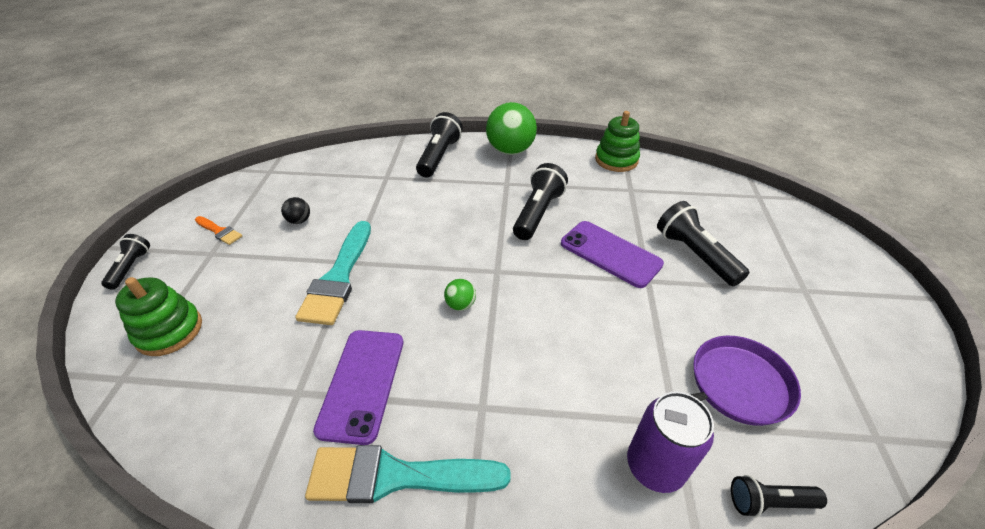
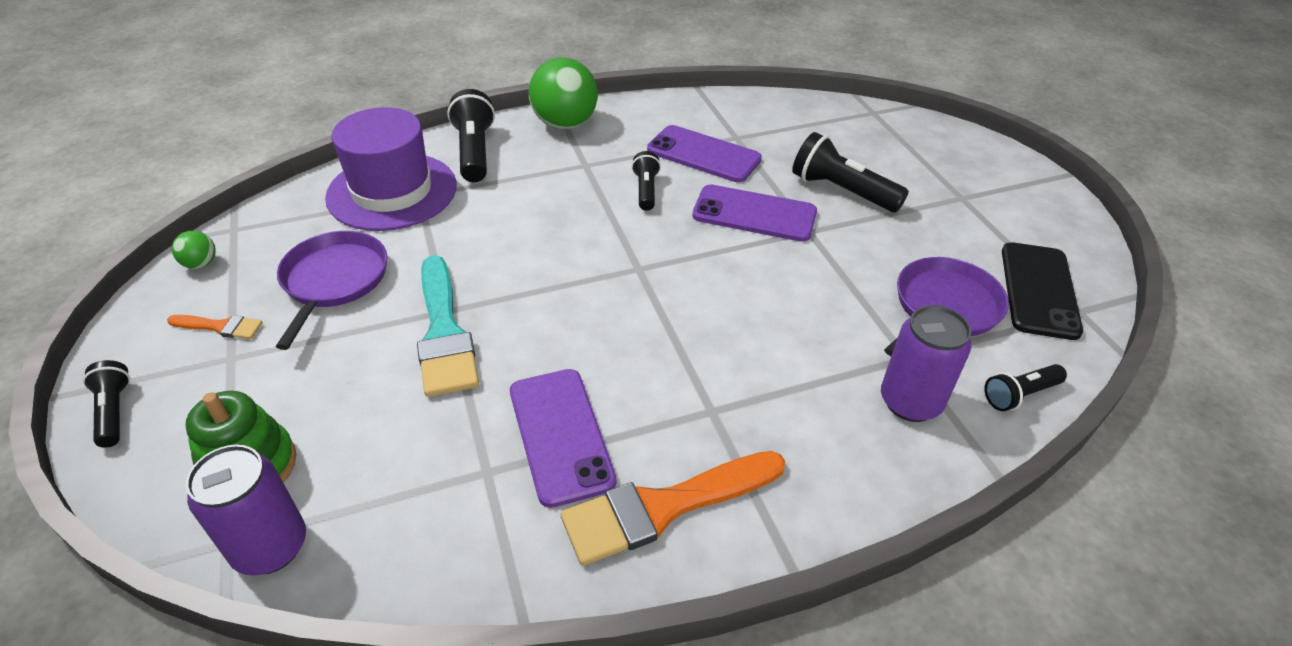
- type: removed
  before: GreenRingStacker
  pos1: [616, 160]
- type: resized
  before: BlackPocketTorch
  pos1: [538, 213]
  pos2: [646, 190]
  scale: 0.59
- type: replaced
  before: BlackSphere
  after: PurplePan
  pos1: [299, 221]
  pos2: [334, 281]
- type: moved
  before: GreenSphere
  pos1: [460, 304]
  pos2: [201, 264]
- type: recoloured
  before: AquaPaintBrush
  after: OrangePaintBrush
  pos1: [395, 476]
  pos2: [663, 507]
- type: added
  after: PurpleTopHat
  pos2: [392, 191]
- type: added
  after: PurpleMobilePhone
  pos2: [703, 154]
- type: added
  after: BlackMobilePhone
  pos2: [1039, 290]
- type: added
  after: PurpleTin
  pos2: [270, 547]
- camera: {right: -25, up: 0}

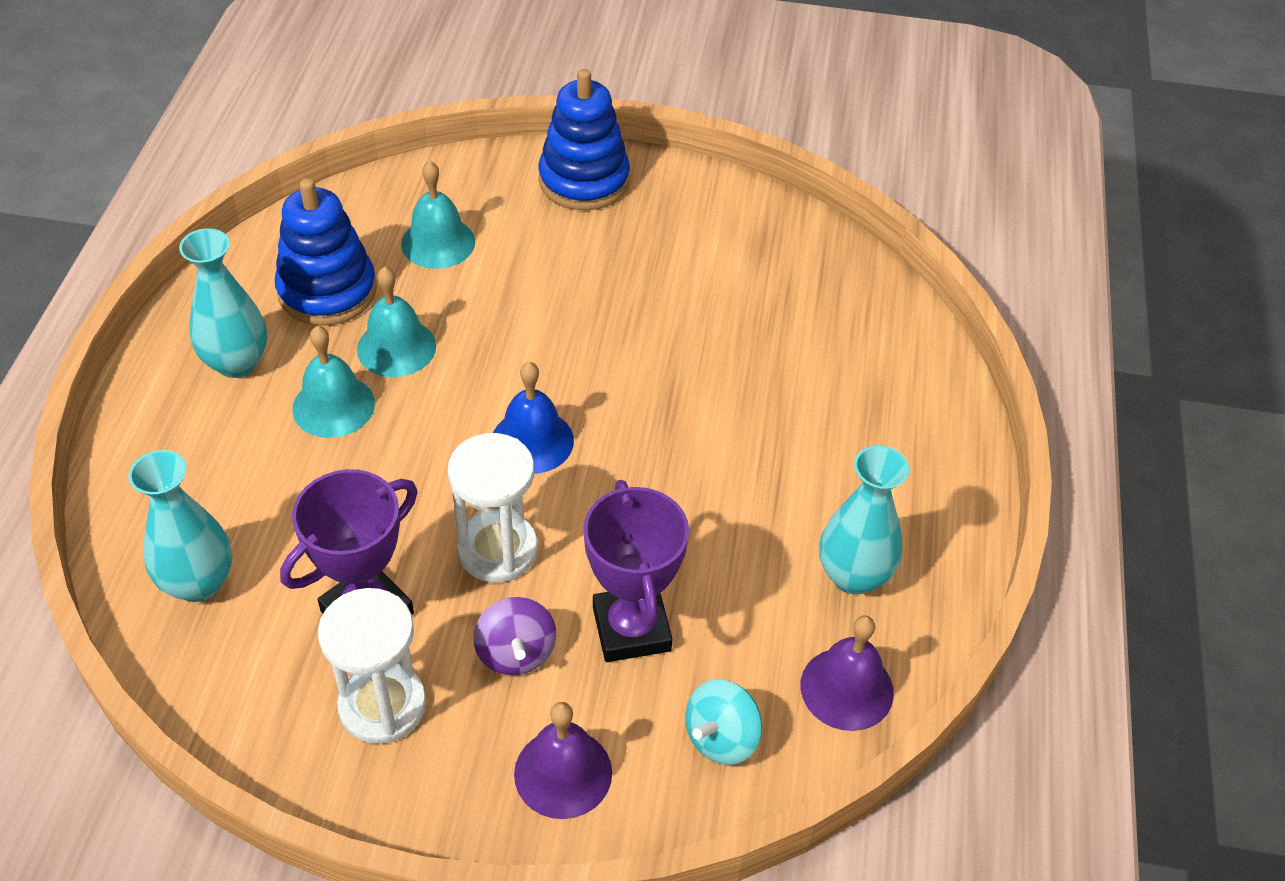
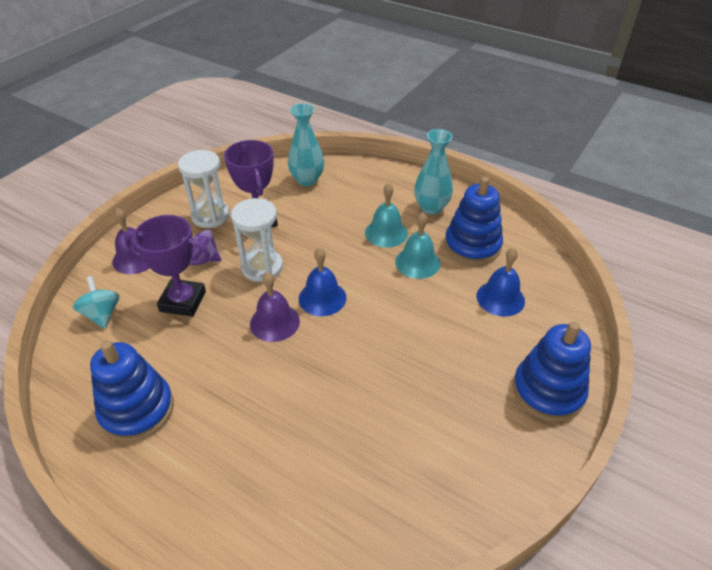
- type: recoloured
  before: AquaBell
  after: RoyalBlueBell
  pos1: [438, 242]
  pos2: [500, 298]
- type: replaced
  before: AquaVase
  after: RoyalBlueRingStacker
  pos1: [853, 575]
  pos2: [137, 410]
- type: moved
  before: PurpleBell
  pos1: [847, 688]
  pos2: [274, 322]
- camera: {right: 115, up: -5}

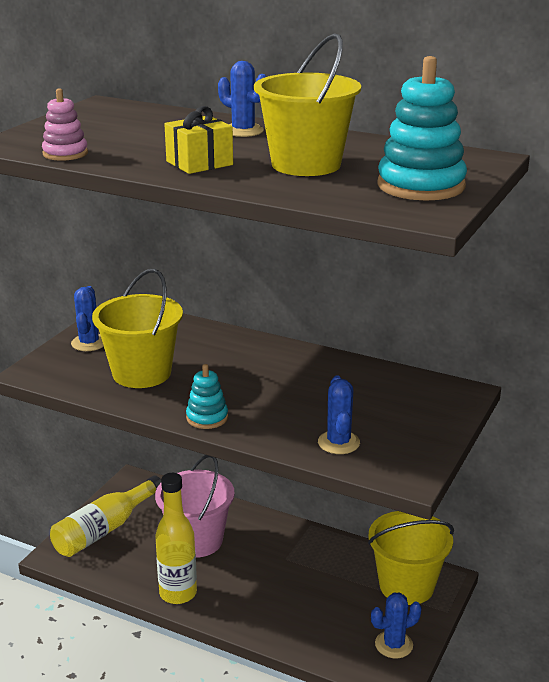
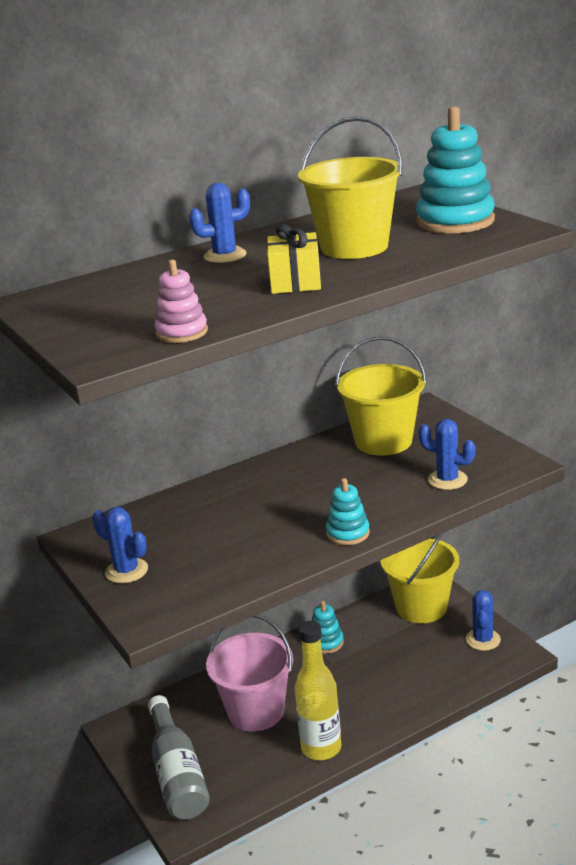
- type: moved
  before: YellowPail
  pos1: [142, 373]
  pos2: [383, 441]
- type: recoloured
  before: YellowBottle
  after: AshGreyBottle
  pos1: [104, 529]
  pos2: [177, 774]
- type: added
  after: AquaRingStacker
  pos2: [326, 642]
- camera: {right: -55, up: 0}

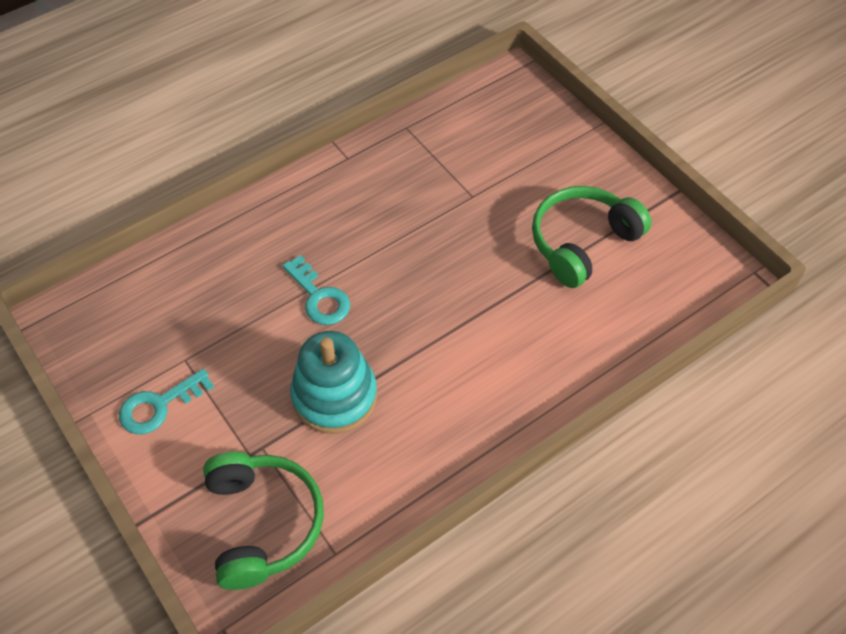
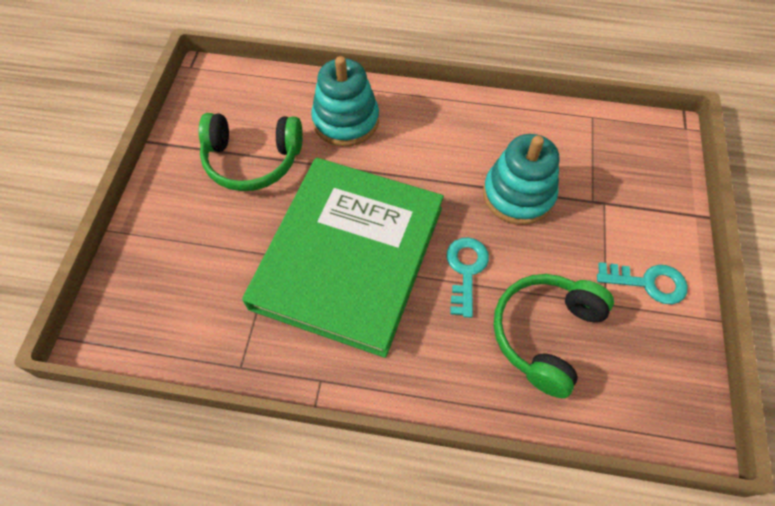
- type: moved
  before: GreenHeadset
  pos1: [263, 523]
  pos2: [545, 334]
- type: added
  after: AquaRingStacker
  pos2: [346, 121]
- type: added
  after: GreenBook
  pos2: [348, 257]
- camera: {right: -135, up: 5}

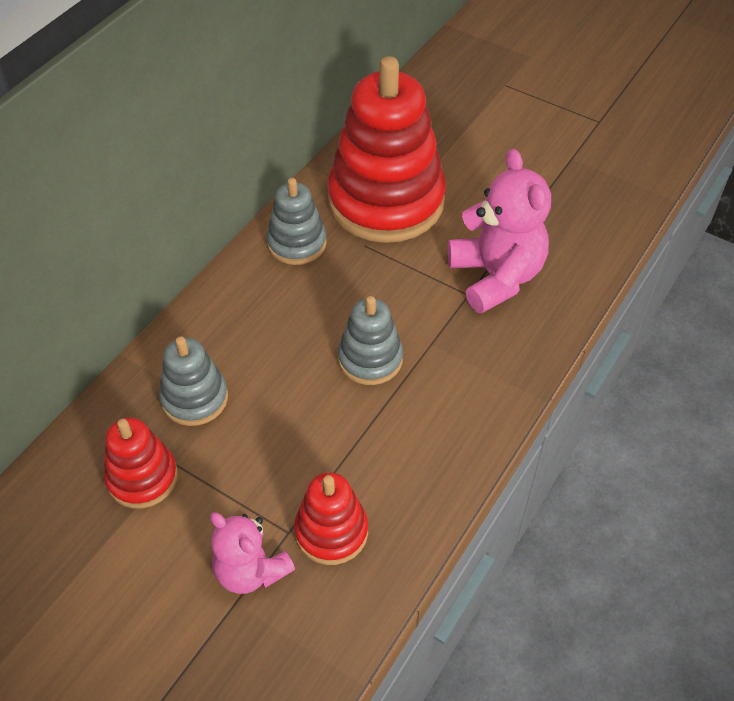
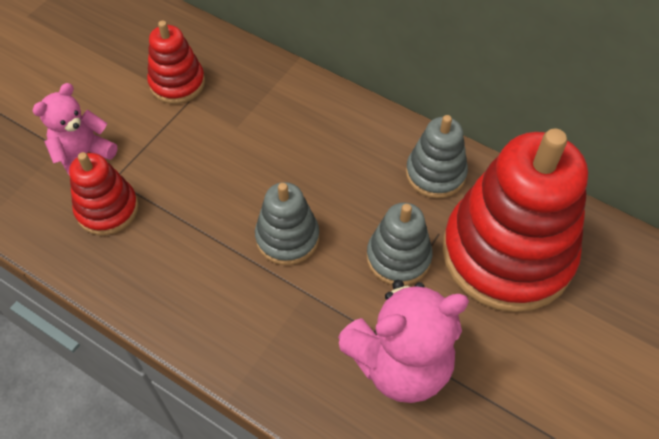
- type: moved
  before: AshGreyRingStacker
  pos1: [194, 398]
  pos2: [398, 257]
- camera: {right: 90, up: 5}

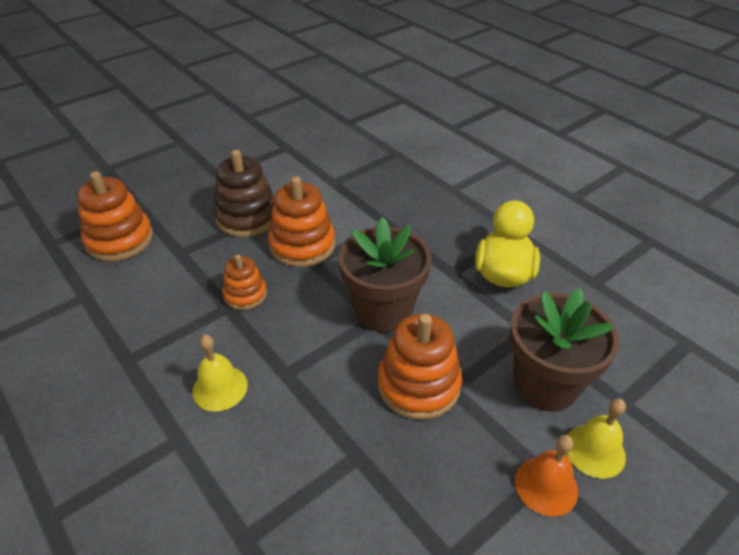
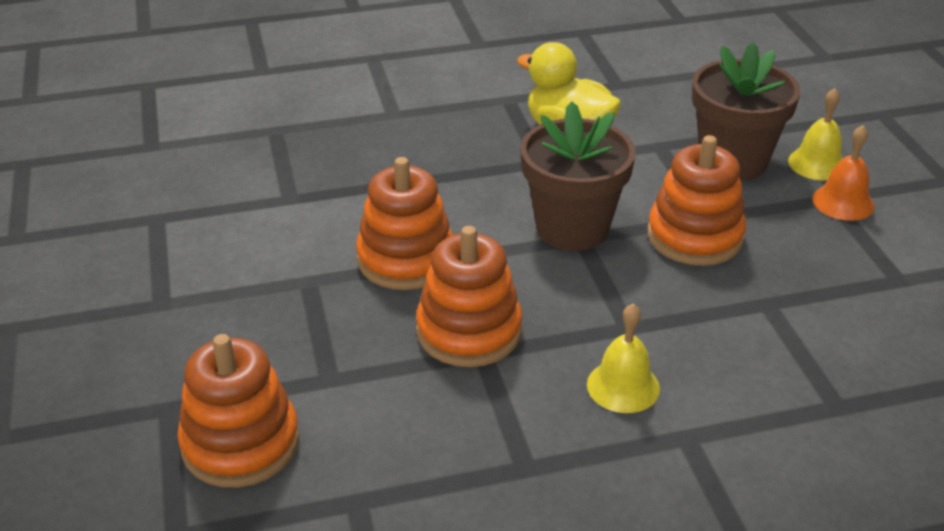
- type: removed
  before: BrownRingStacker
  pos1: [247, 217]
- type: resized
  before: OrangeRingStacker
  pos1: [245, 294]
  pos2: [469, 331]
  scale: 1.68
- camera: {right: -65, up: -5}

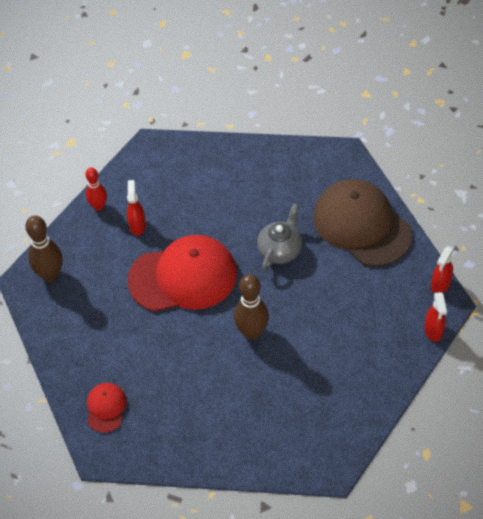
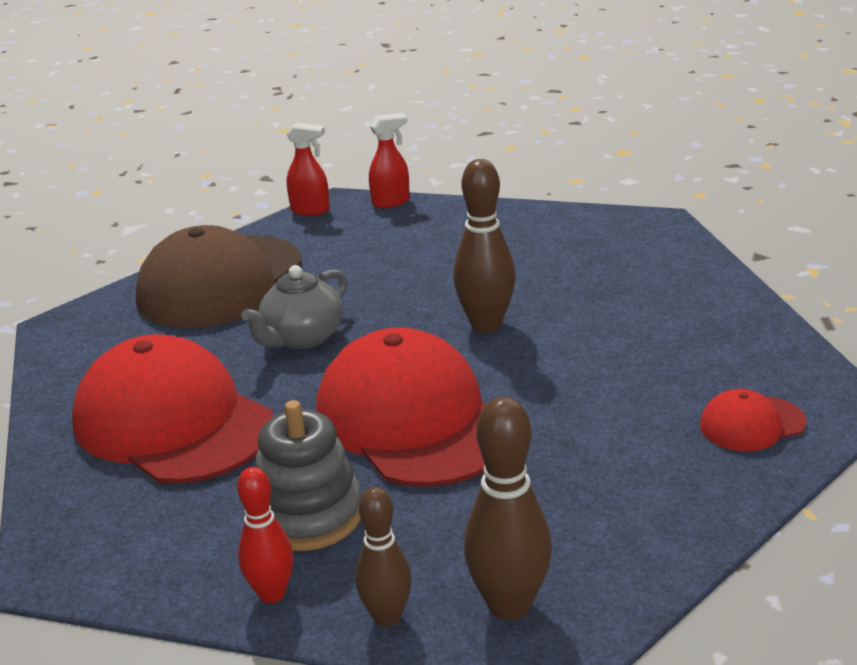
- type: replaced
  before: RedSprayBottle
  after: AshGreyRingStacker
  pos1: [137, 225]
  pos2: [308, 515]
- type: turned
  before: AshGreyTeaPot
  pos1: [280, 250]
  pos2: [302, 338]
  turn: -60
- type: added
  after: RedCap
  pos2: [173, 422]
- type: added
  after: BrownBowlingPin
  pos2: [387, 617]
- camera: {right: -110, up: -25}

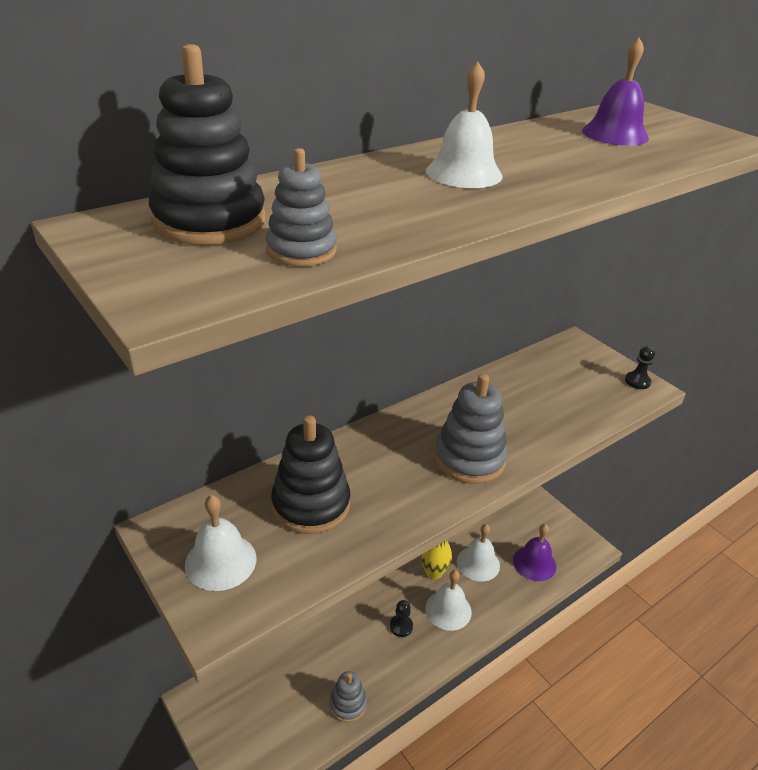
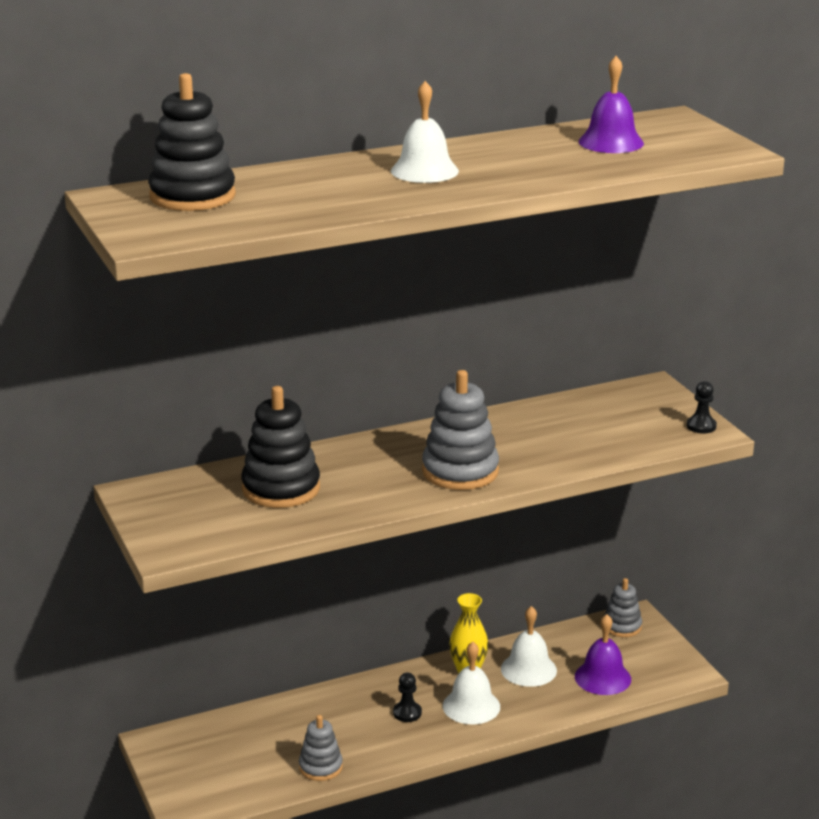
- type: moved
  before: AshGreyRingStacker
  pos1: [301, 250]
  pos2: [622, 626]
- type: removed
  before: PureWhiteBell
  pos1: [220, 561]
- camera: {right: 15, up: -10}

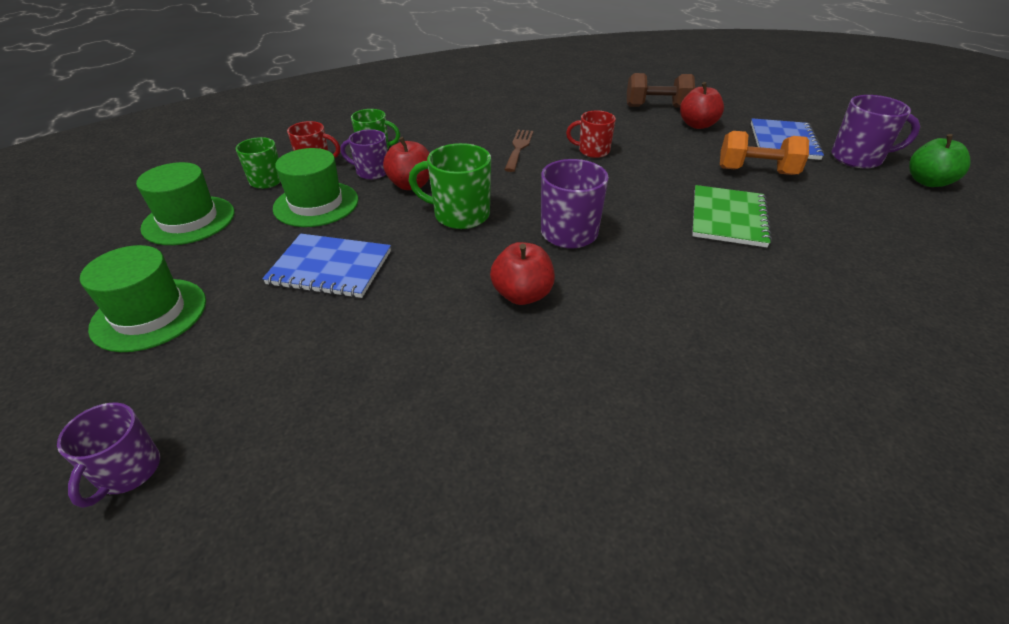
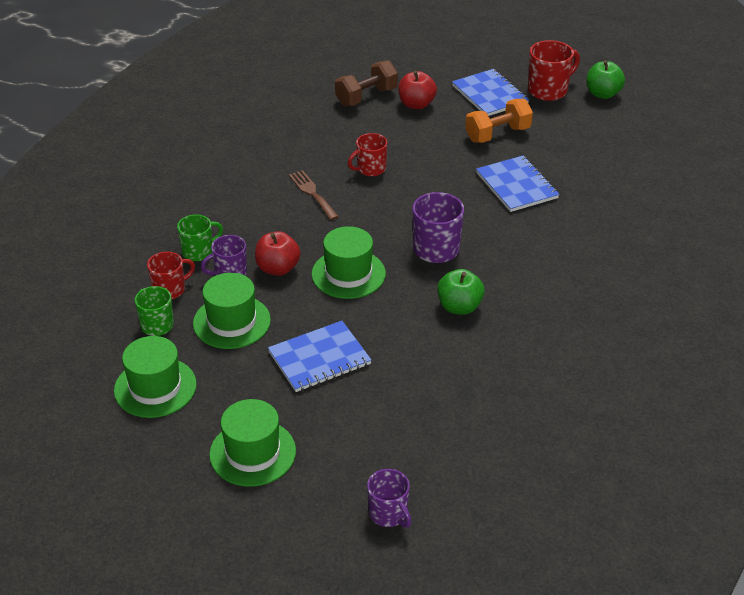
- type: recoloured
  before: PurpleMug
  after: RedMug
  pos1: [858, 158]
  pos2: [548, 90]
- type: replaced
  before: GreenMug
  after: GreenTopHat
  pos1: [460, 215]
  pos2: [348, 274]
- type: recoloured
  before: GreenExerciseBook
  after: RoyalBlueExerciseBook
  pos1: [728, 218]
  pos2: [516, 185]
- type: recoloured
  before: RedToyApple
  after: GreenToyApple
  pos1: [522, 295]
  pos2: [459, 307]
- camera: {right: -40, up: 0}

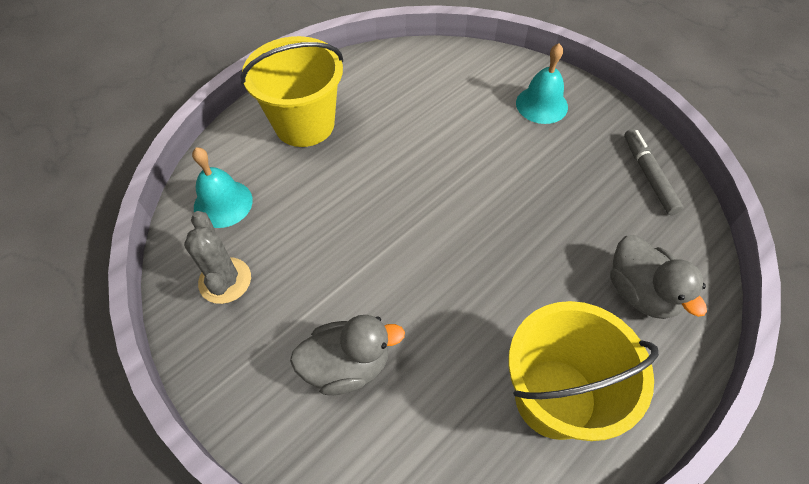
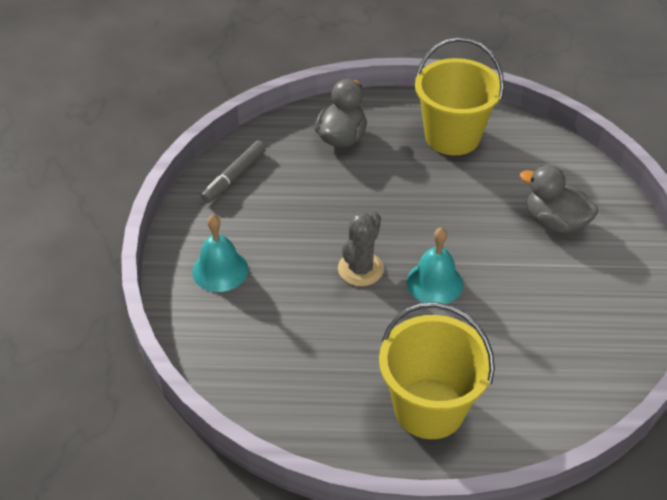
- type: moved
  before: AquaBell
  pos1: [223, 203]
  pos2: [434, 283]
- type: moved
  before: AshGreyCactus
  pos1: [225, 280]
  pos2: [360, 269]
- camera: {right: -135, up: -10}

